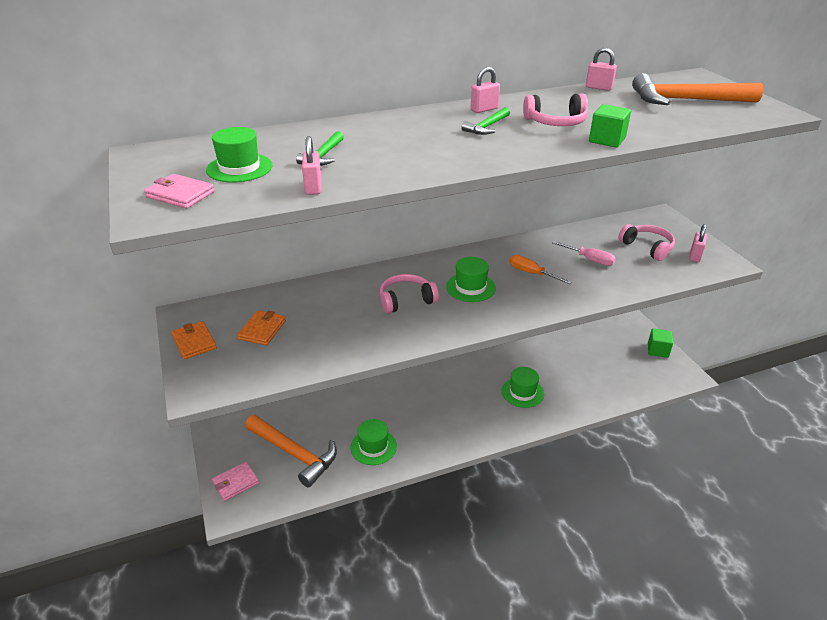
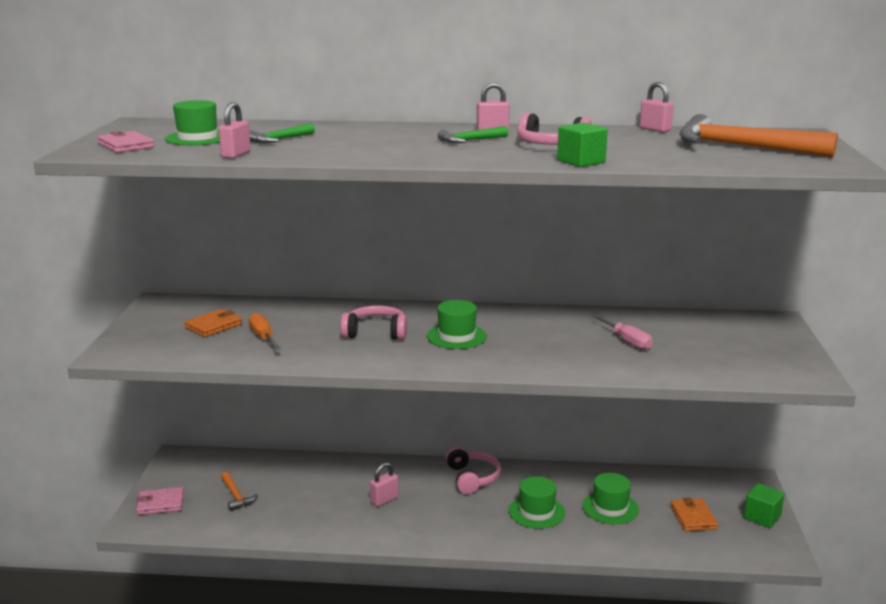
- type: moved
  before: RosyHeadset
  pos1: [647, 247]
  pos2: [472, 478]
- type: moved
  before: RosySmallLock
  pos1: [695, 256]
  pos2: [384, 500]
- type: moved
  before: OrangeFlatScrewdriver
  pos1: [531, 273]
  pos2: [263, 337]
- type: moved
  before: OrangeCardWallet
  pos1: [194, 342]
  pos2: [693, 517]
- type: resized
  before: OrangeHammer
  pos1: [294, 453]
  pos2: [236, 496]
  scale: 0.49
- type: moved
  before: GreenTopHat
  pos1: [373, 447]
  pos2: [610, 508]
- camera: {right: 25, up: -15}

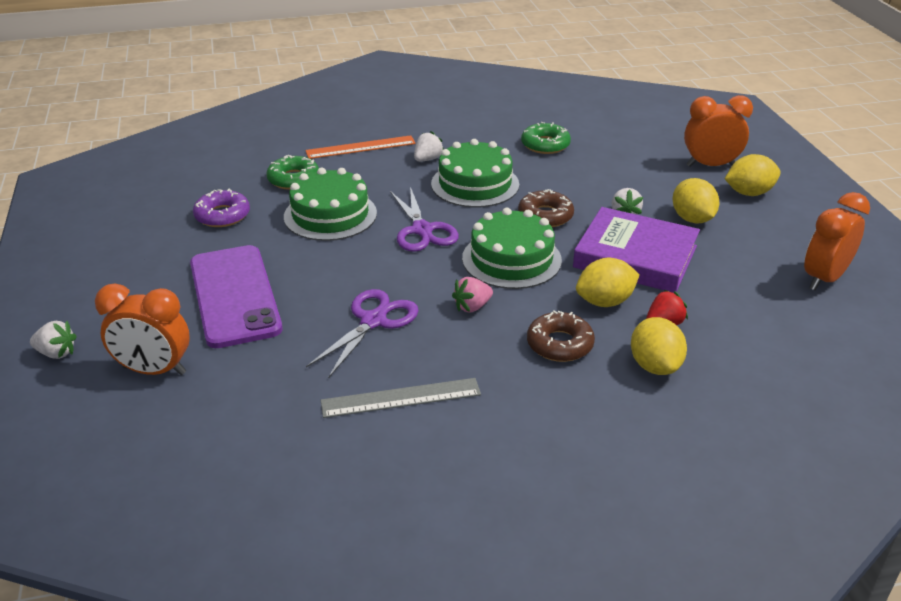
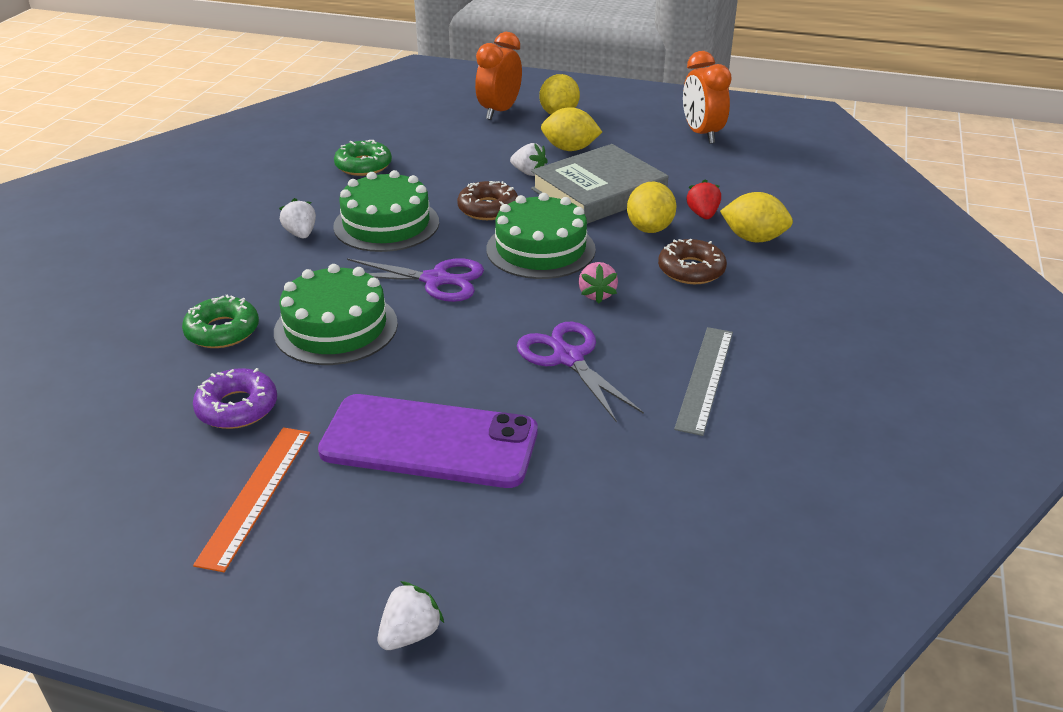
- type: moved
  before: OrangeMeasuringStick
  pos1: [360, 147]
  pos2: [256, 495]
- type: recoloured
  before: PurpleBook
  after: AshGreyBook
  pos1: [635, 257]
  pos2: [598, 192]
- type: removed
  before: OrangeClock
  pos1: [154, 370]
- camera: {right: -60, up: 0}

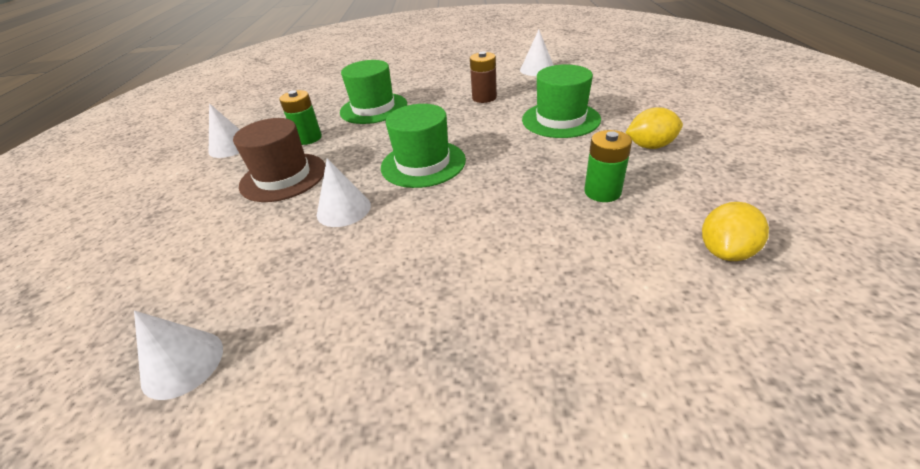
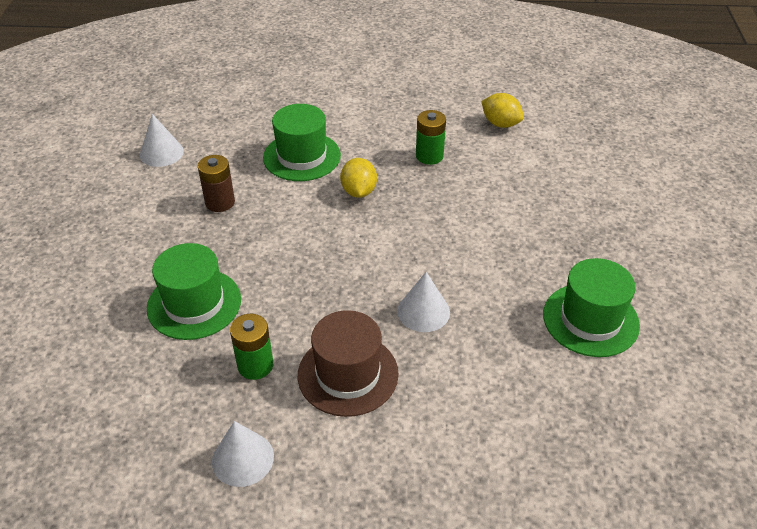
- type: moved
  before: GreenTopHat
  pos1: [423, 163]
  pos2: [590, 319]
- type: moved
  before: YellowToyLemon
  pos1: [650, 146]
  pos2: [358, 191]
- type: removed
  before: PureWhiteSolidCone
  pos1: [182, 363]
- camera: {right: -90, up: 5}

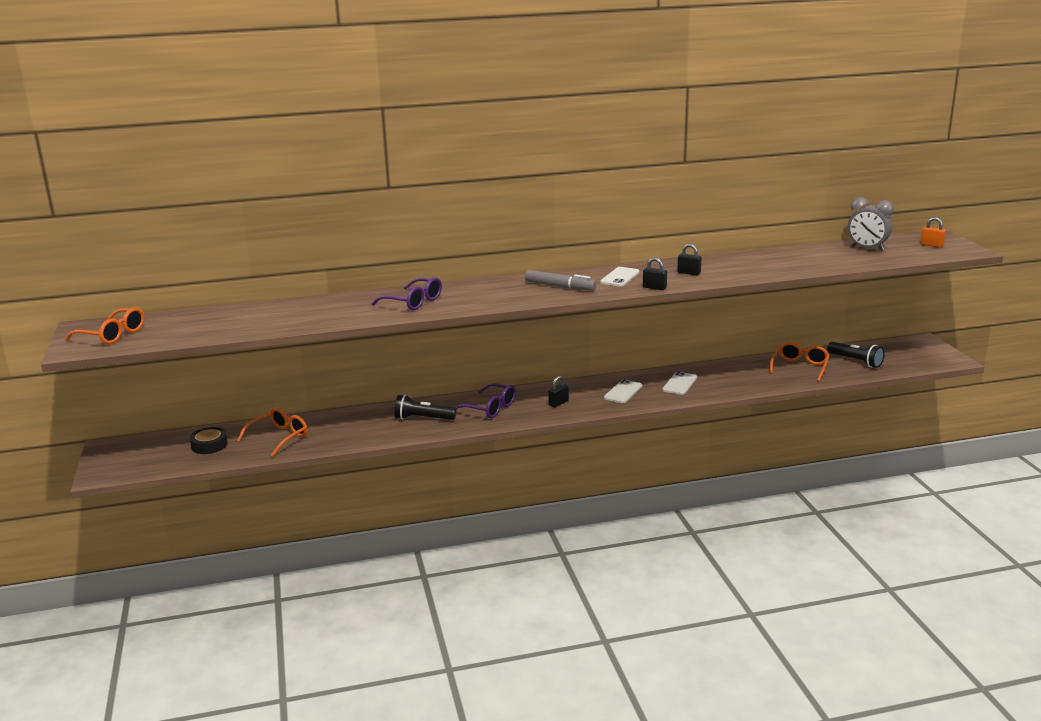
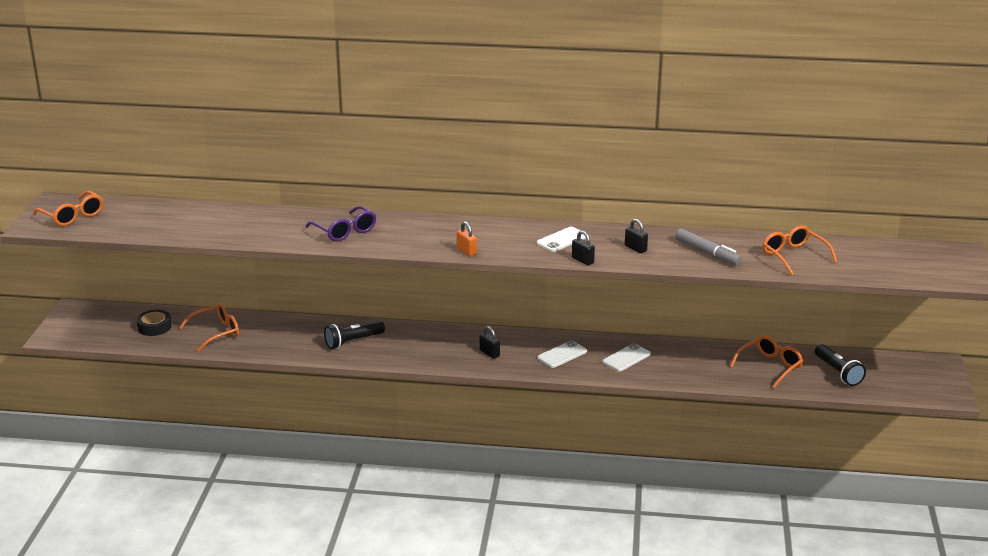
- type: removed
  before: AshGreyClock
  pos1: [867, 249]
- type: moved
  before: OrangeSmallLock
  pos1: [931, 245]
  pos2: [466, 251]
- type: moved
  before: AshGreyMarkerPen
  pos1: [560, 287]
  pos2: [707, 253]
- type: turned
  before: BlackSmallLock
  pos1: [558, 403]
  pos2: [489, 353]
  turn: 75
- type: removed
  before: PurpleGlasses
  pos1: [490, 408]
- type: turned
  before: BlackPocketTorch
  pos1: [423, 418]
  pos2: [353, 341]
  turn: -60
- type: added
  after: OrangeGlasses
  pos2: [793, 256]
- camera: {right: 20, up: 5}

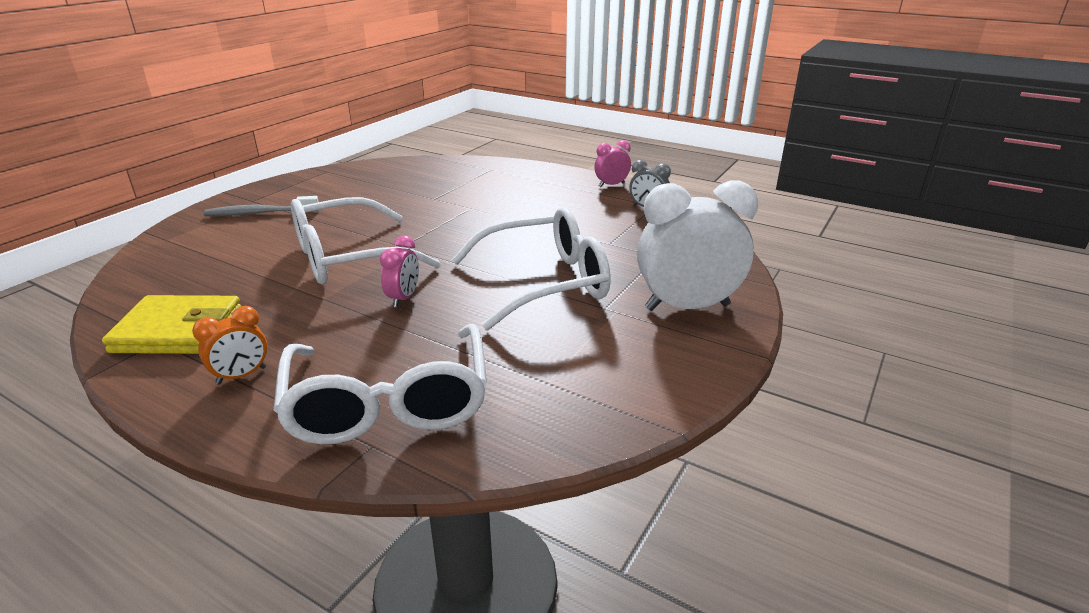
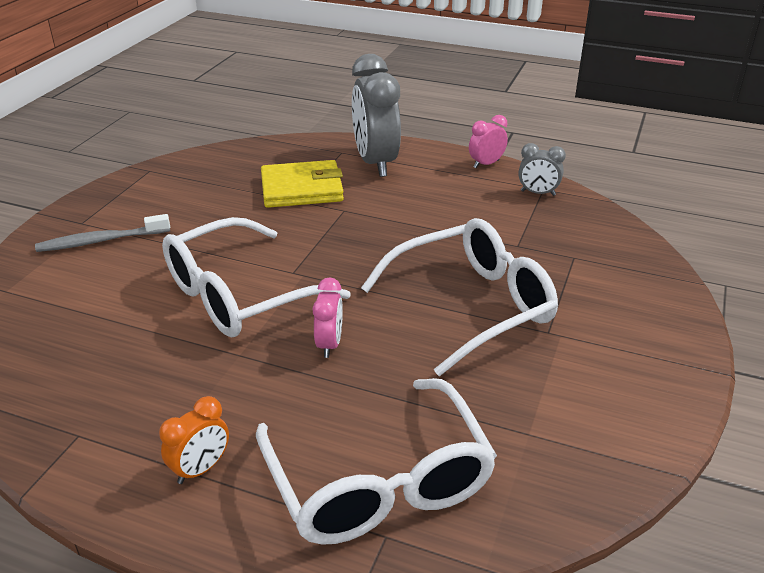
- type: removed
  before: PureWhiteClock
  pos1: [687, 307]
- type: moved
  before: YellowCardWallet
  pos1: [178, 330]
  pos2: [302, 189]
- type: added
  after: AshGreyClock
  pos2: [375, 163]
- camera: {right: -10, up: 5}

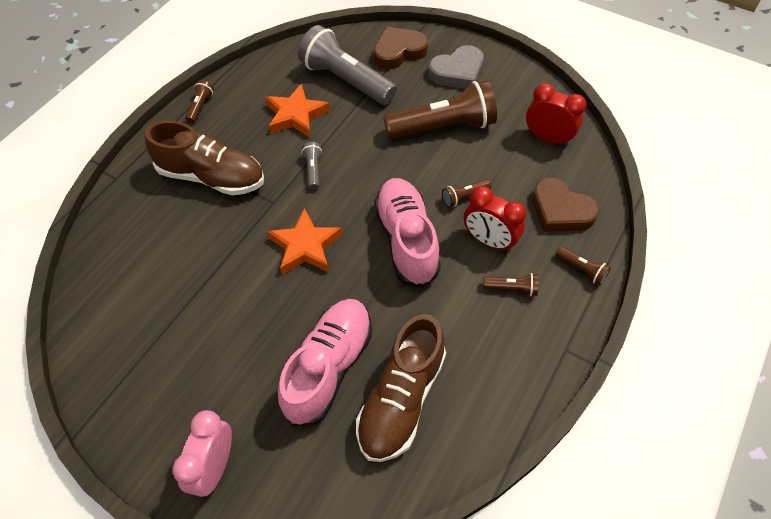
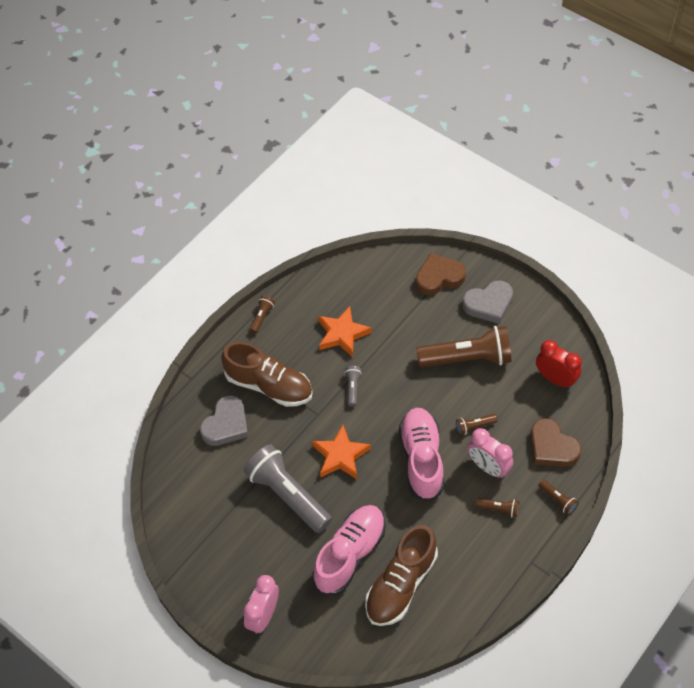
- type: moved
  before: AshGreyPocketTorch
  pos1: [345, 80]
  pos2: [287, 495]
- type: recoloured
  before: RedClock
  after: RosyClock
  pos1: [489, 241]
  pos2: [488, 467]
- type: added
  after: AshGreyHeartShape
  pos2: [226, 424]
- camera: {right: 10, up: 0}

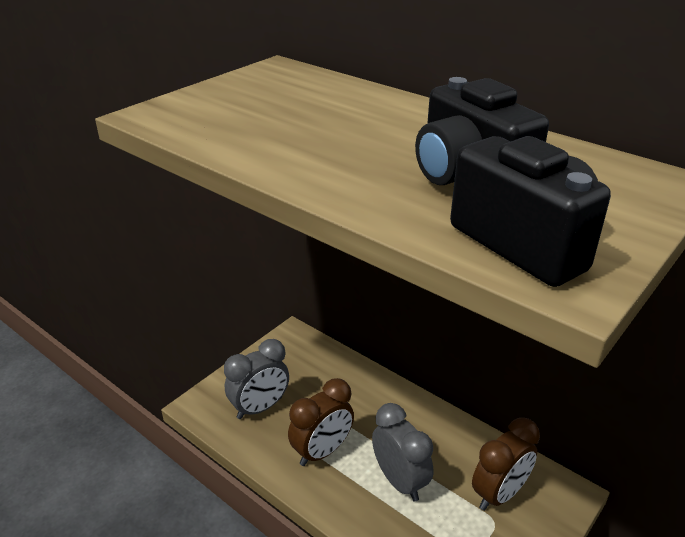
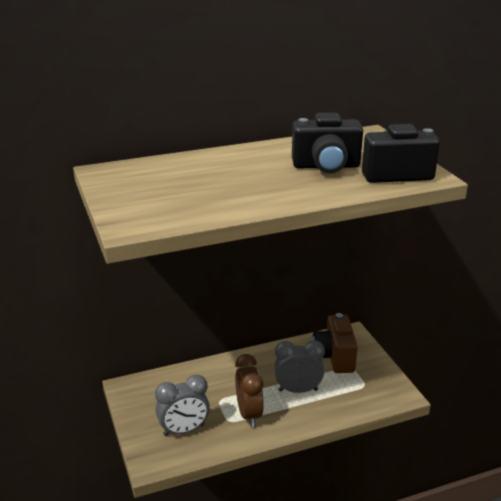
- type: turned
  before: AshGreyClock
  pos1: [260, 408]
  pos2: [184, 430]
  turn: 75
- type: replaced
  before: BrownClock
  after: BrownPhotoCamera
  pos1: [499, 494]
  pos2: [334, 357]
- camera: {right: -60, up: -5}

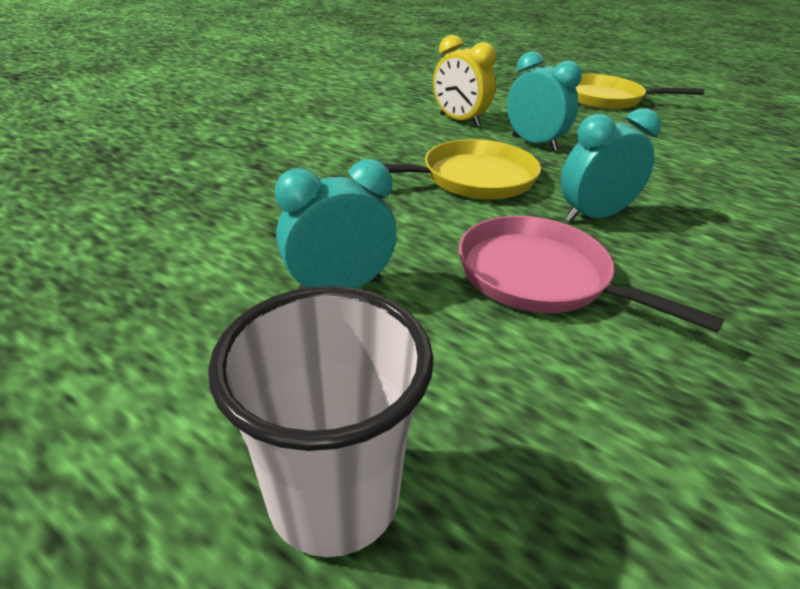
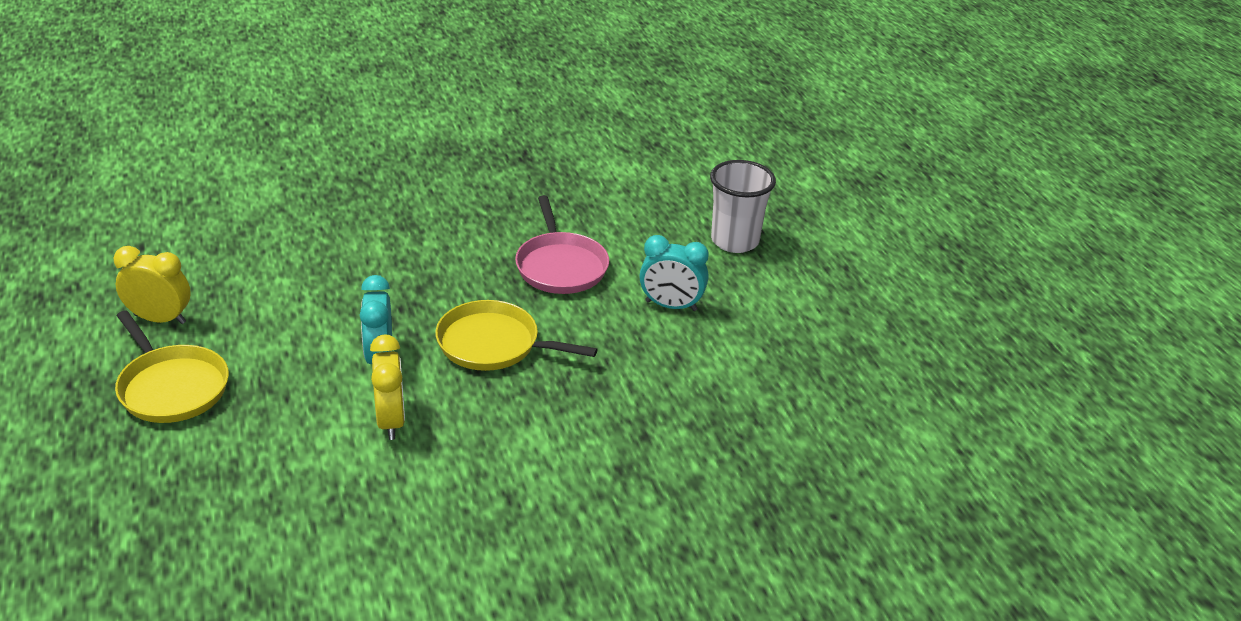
- type: removed
  before: AquaClock
  pos1: [593, 216]
- type: added
  after: YellowClock
  pos2: [160, 319]
- camera: {right: -145, up: 0}

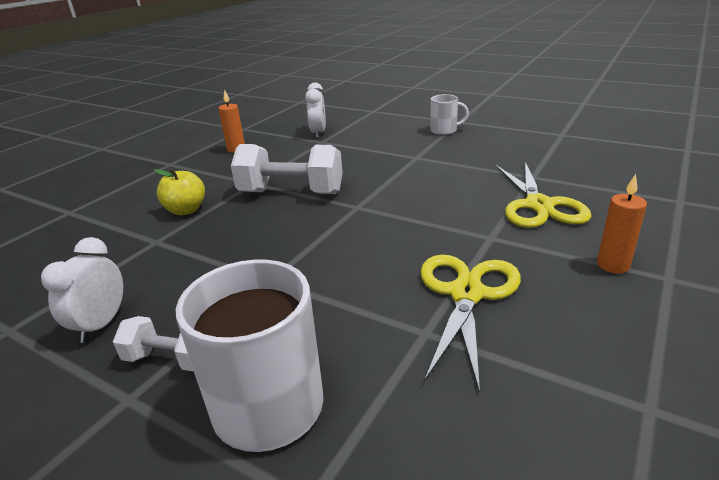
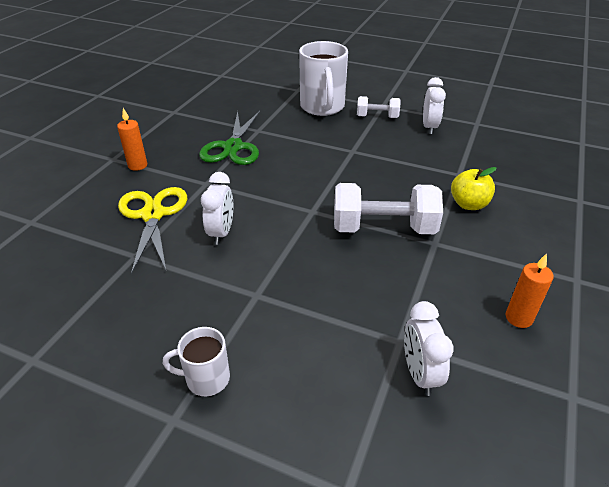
- type: recoloured
  before: YellowShears
  after: GreenShears
  pos1: [466, 294]
  pos2: [233, 147]
- type: added
  after: PureWhiteClock
  pos2: [221, 232]
- camera: {right: 170, up: 10}

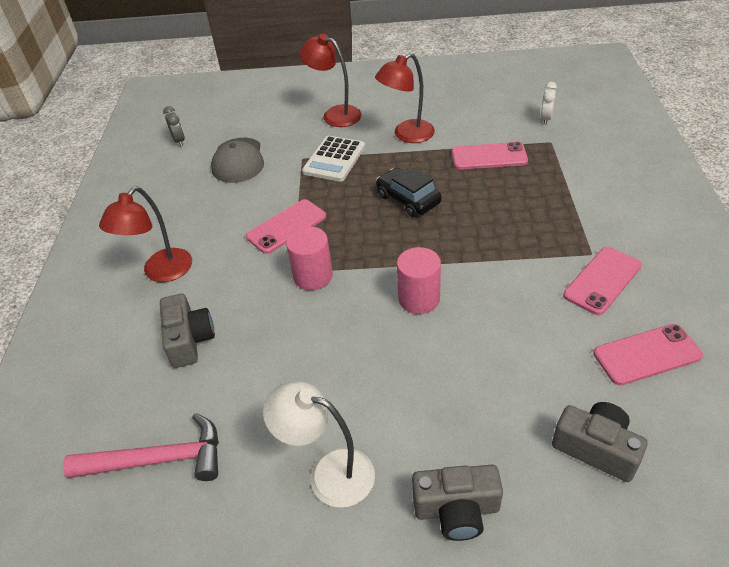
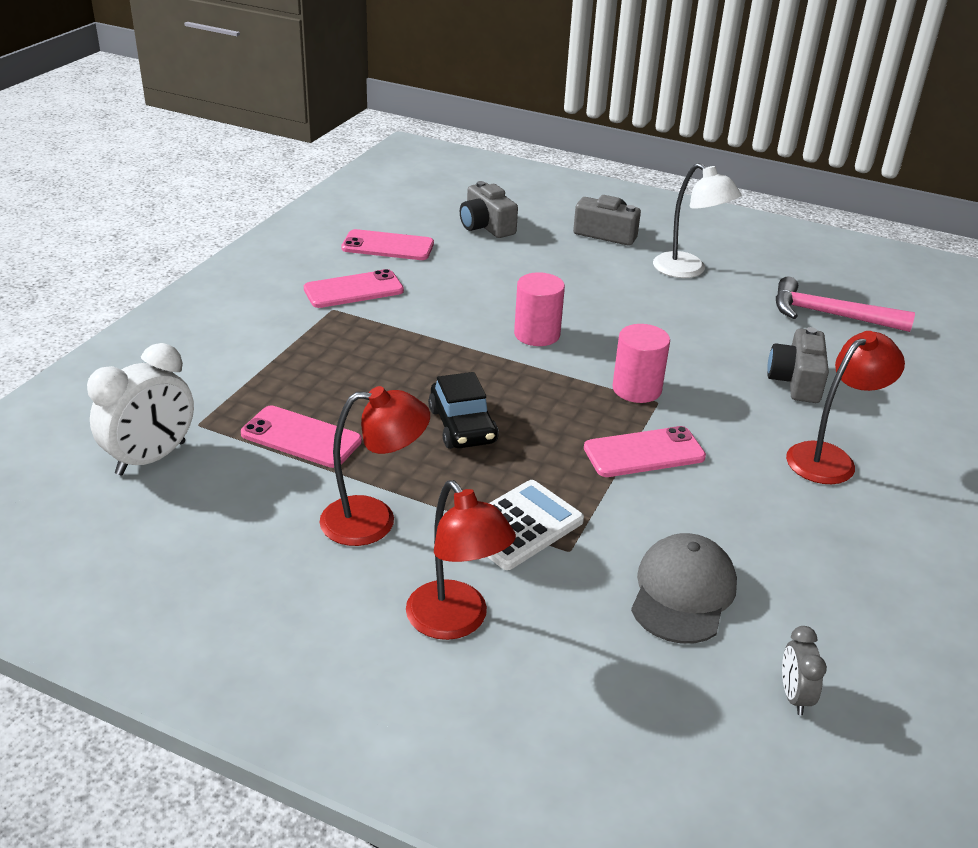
- type: resized
  before: PureWhiteClock
  pos1: [545, 119]
  pos2: [151, 458]
  scale: 1.94
- camera: {right: -160, up: -10}

